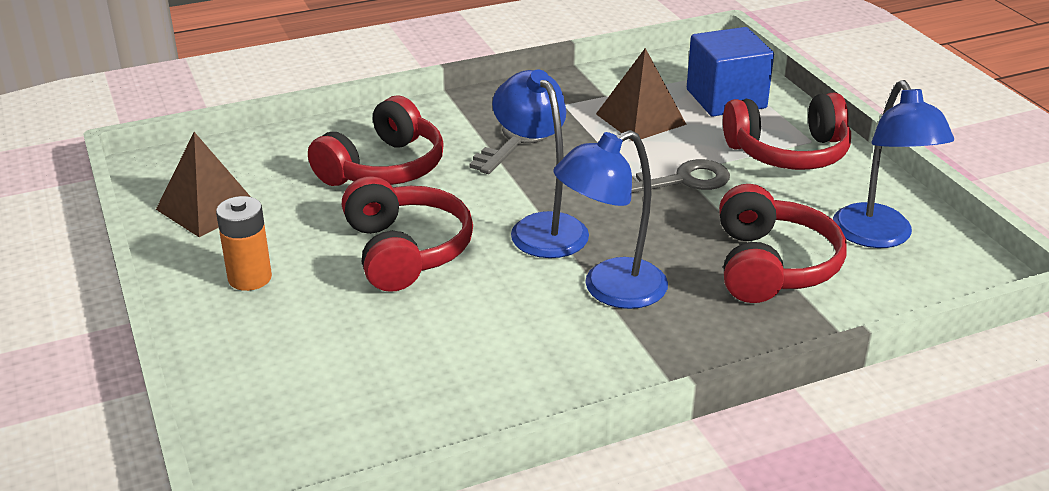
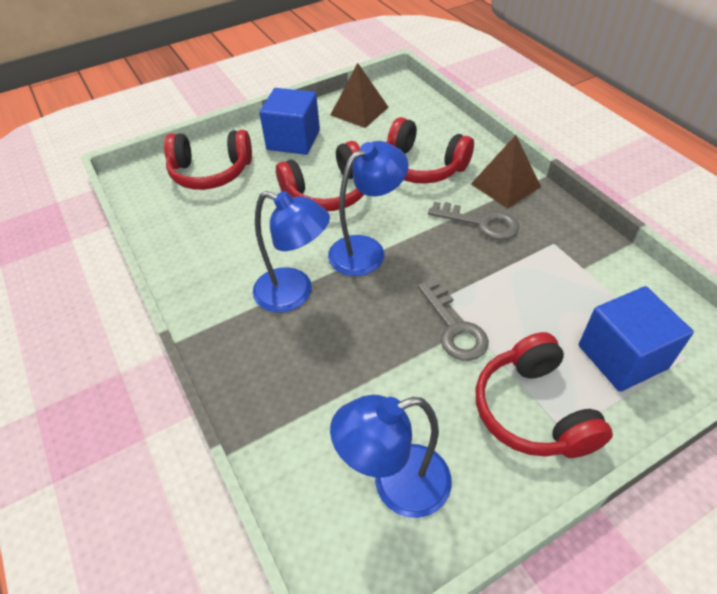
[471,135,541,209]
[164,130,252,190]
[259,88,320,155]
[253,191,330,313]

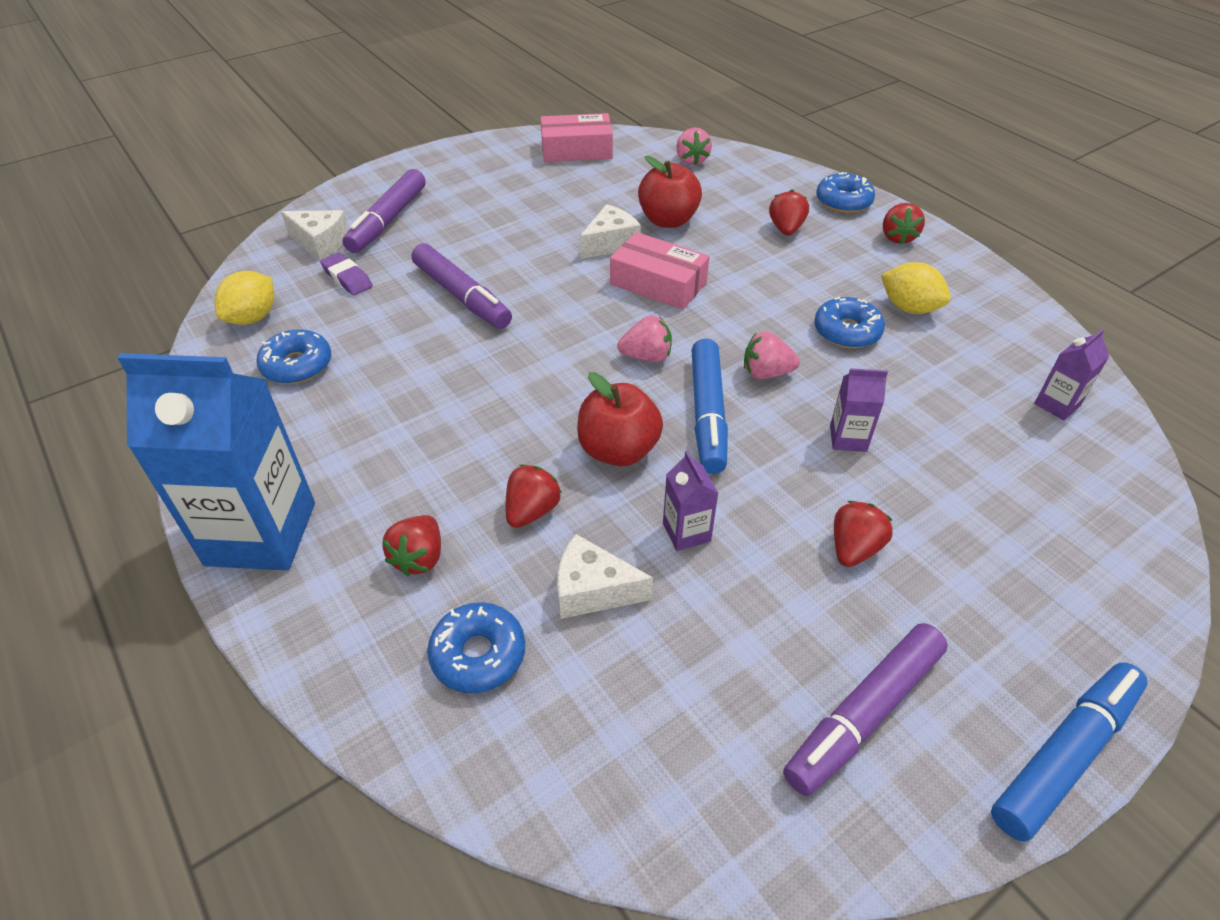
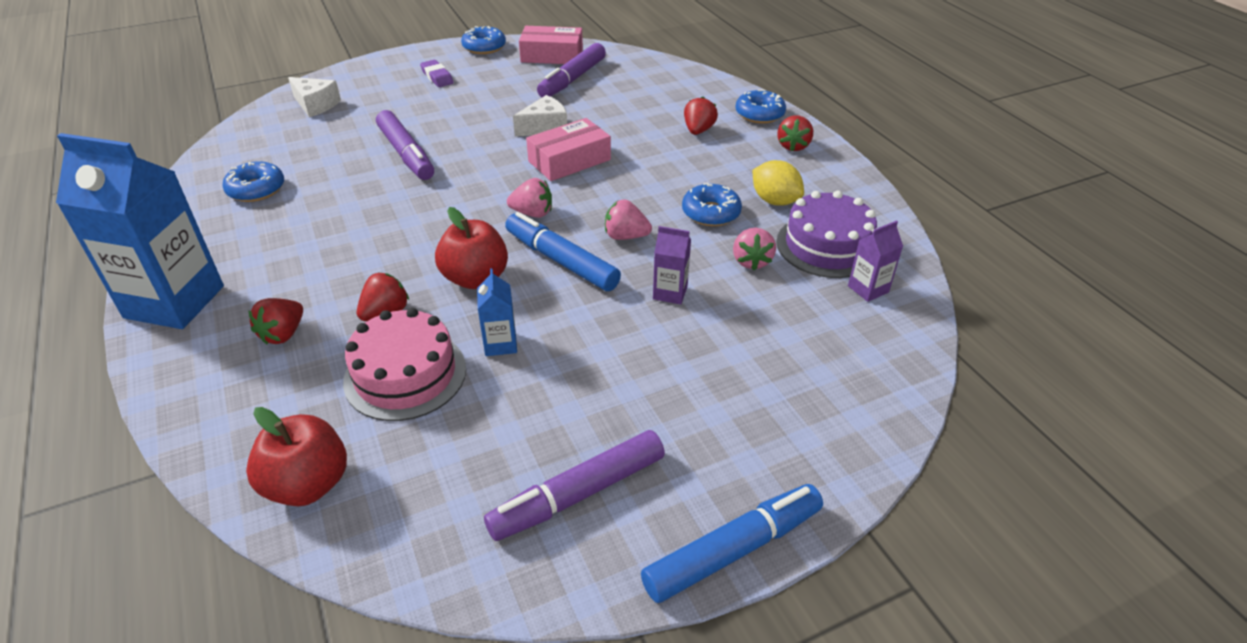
[214,271,274,325] (first image)
[834,501,893,567] (first image)
[777,191,877,278]
[420,60,454,87]
[537,43,606,97]
[461,26,506,54]
[246,407,347,506]
[733,228,776,270]
[343,308,466,421]
[477,268,517,356]
[526,118,611,181]
[505,212,621,291]

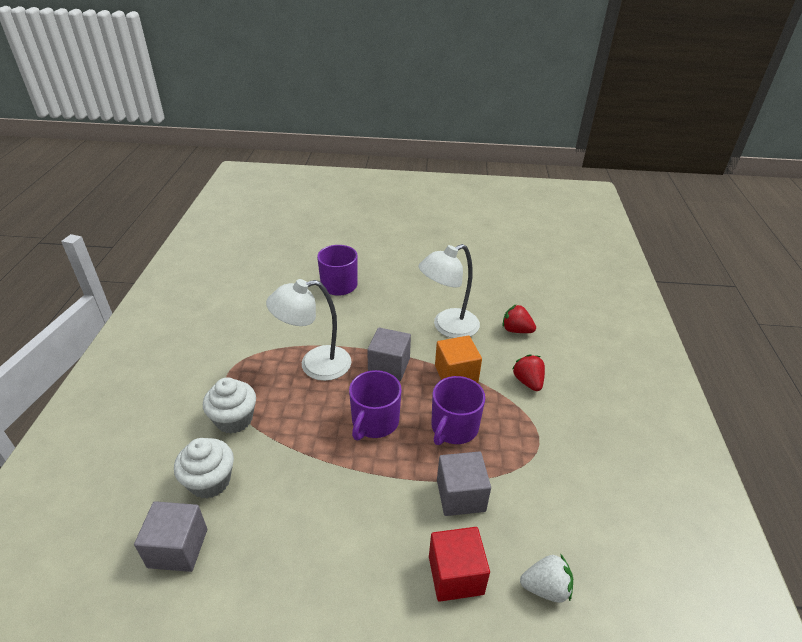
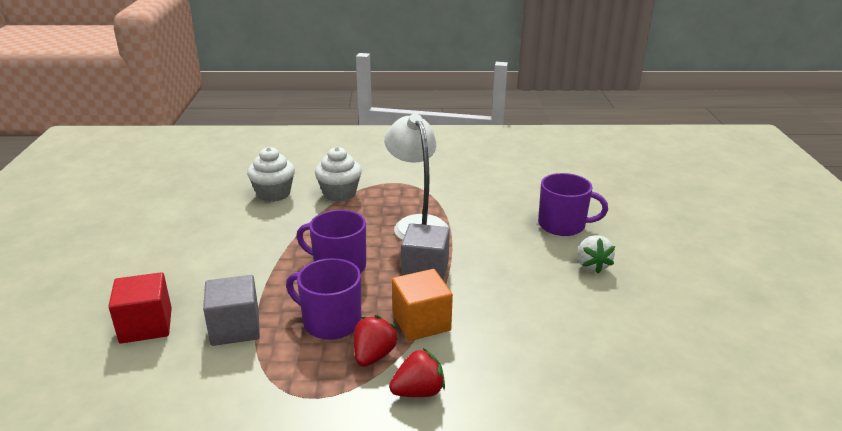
[134,501,207,572] (first image)
[419,244,480,338] (first image)
[354,315,398,367]
[577,235,615,274]

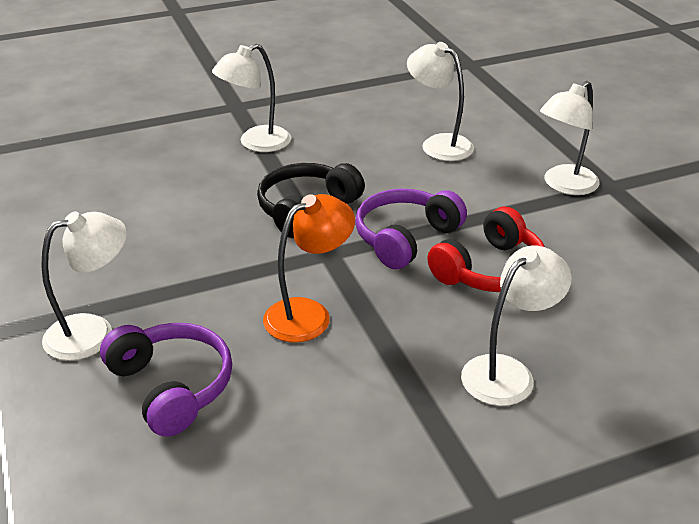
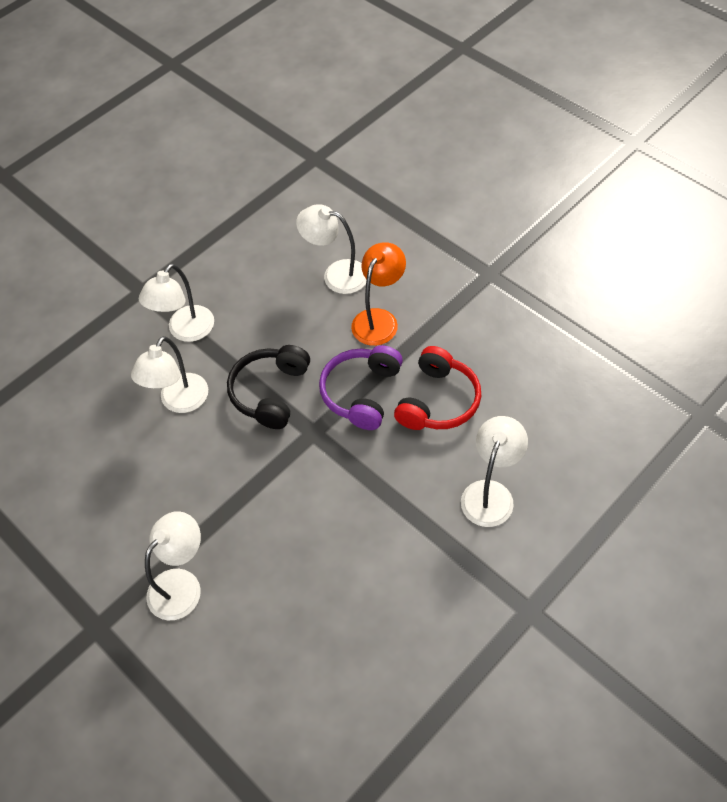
[100,323,232,437] (first image)
[351,242,406,346]
[131,336,208,413]

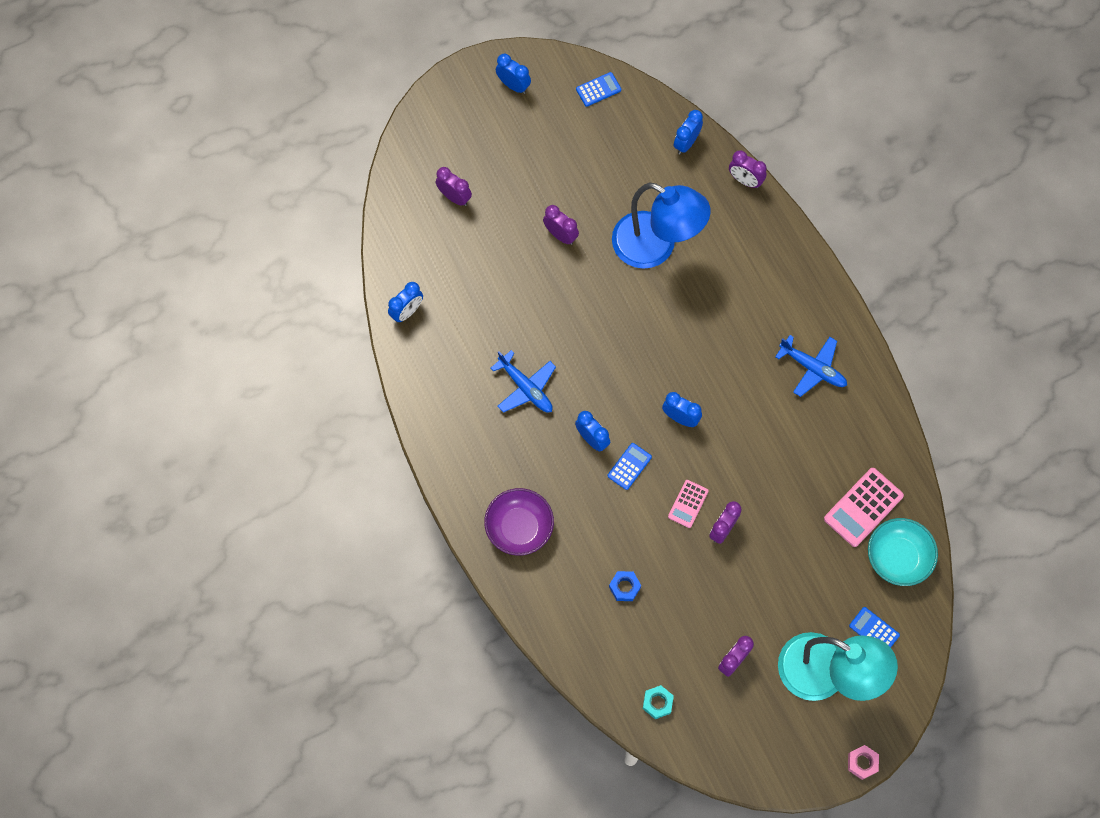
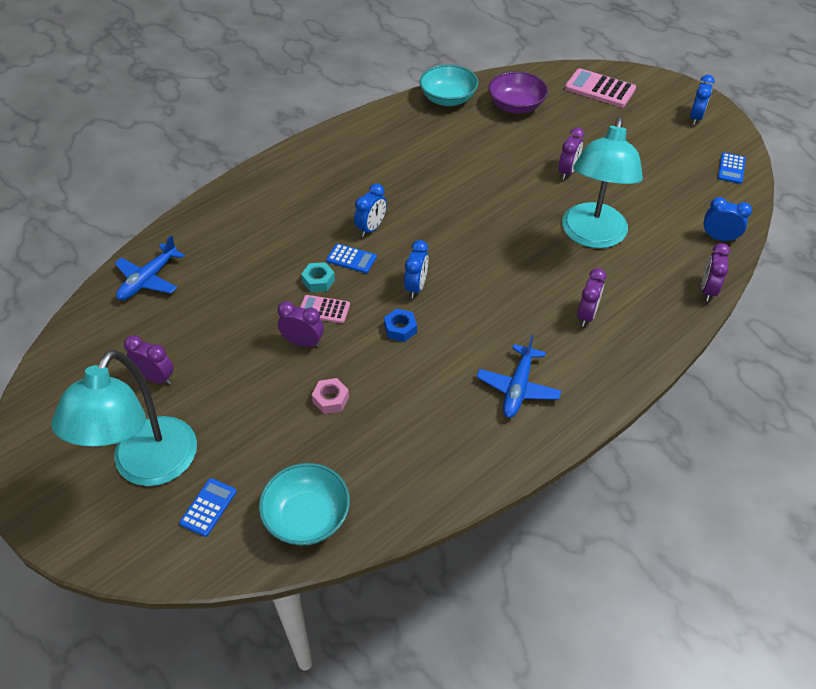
[577,268,606,327]
[488,71,548,114]
[114,235,185,300]
[384,309,417,342]
[301,262,335,292]
[565,68,636,107]
[312,378,349,414]
[419,65,478,106]
[562,117,643,248]
[718,153,746,184]

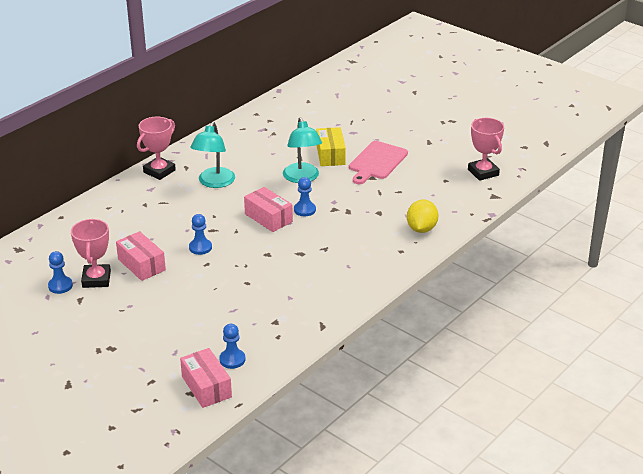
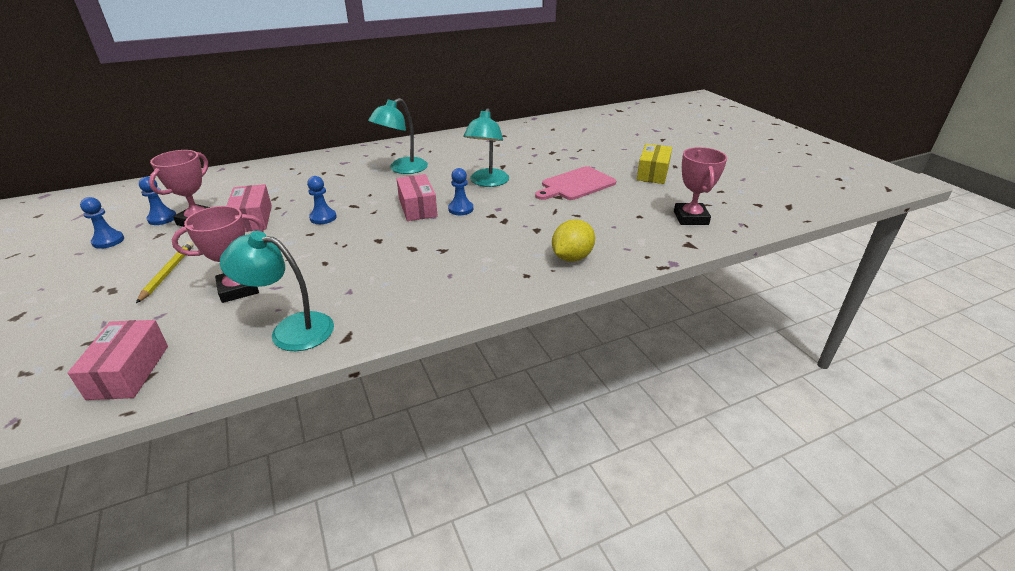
[136,241,194,303]
[220,231,334,351]
[172,206,264,303]
[80,197,124,249]
[637,144,672,184]

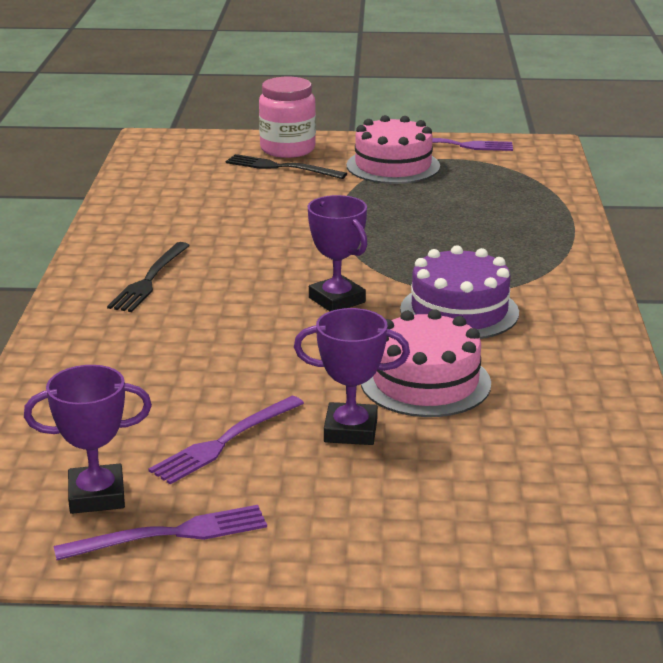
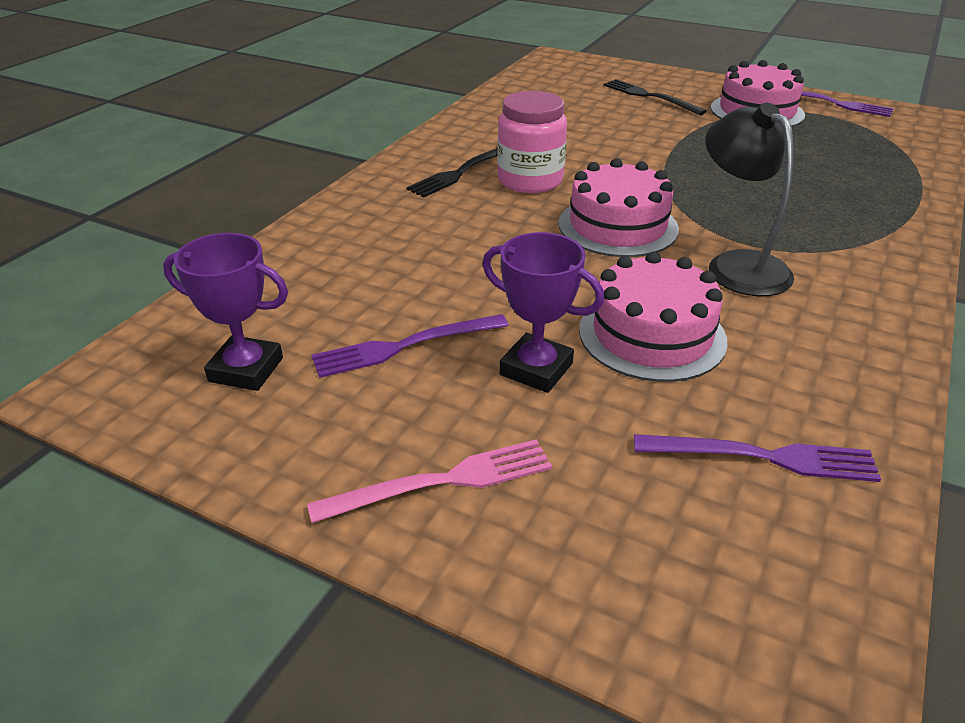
[307,439,552,523]
[634,434,881,482]
[497,91,567,193]
[558,158,679,257]
[705,103,794,296]

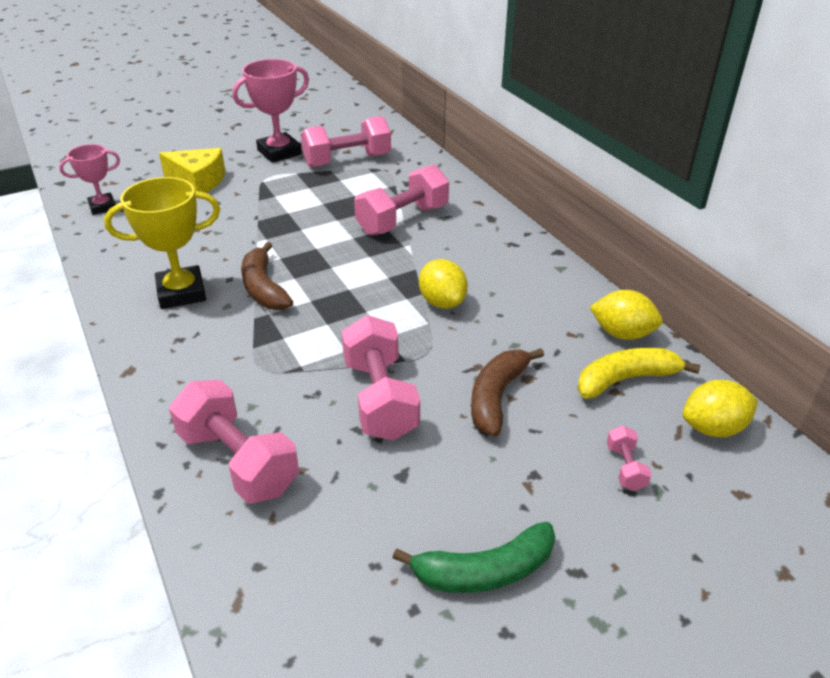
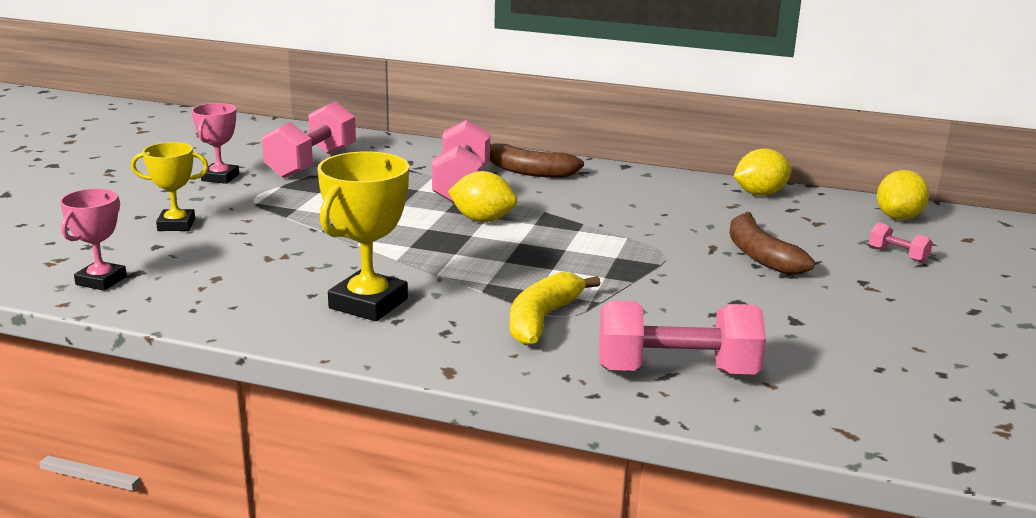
[342,315,420,441] (first image)
[393,522,555,593] (first image)
[490,143,584,178]
[448,171,517,222]
[509,272,601,346]
[131,142,209,231]
[192,103,239,184]

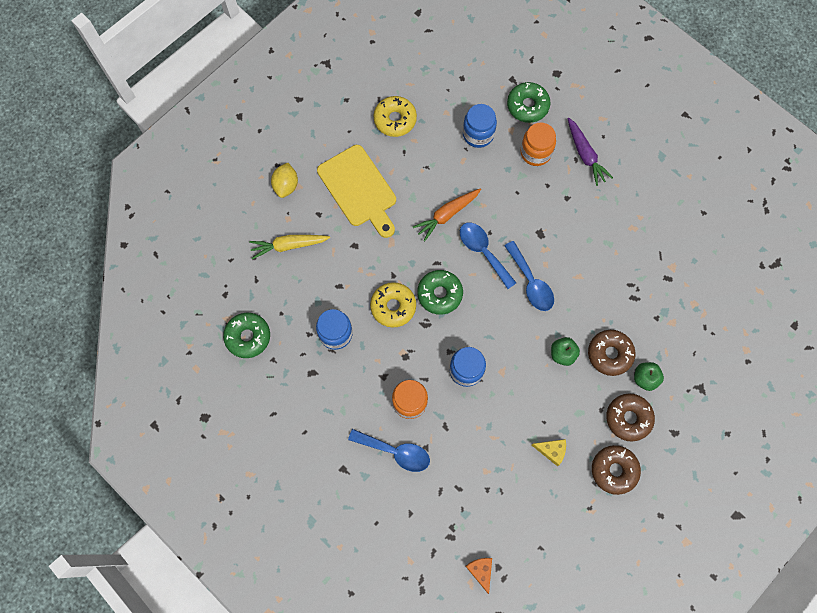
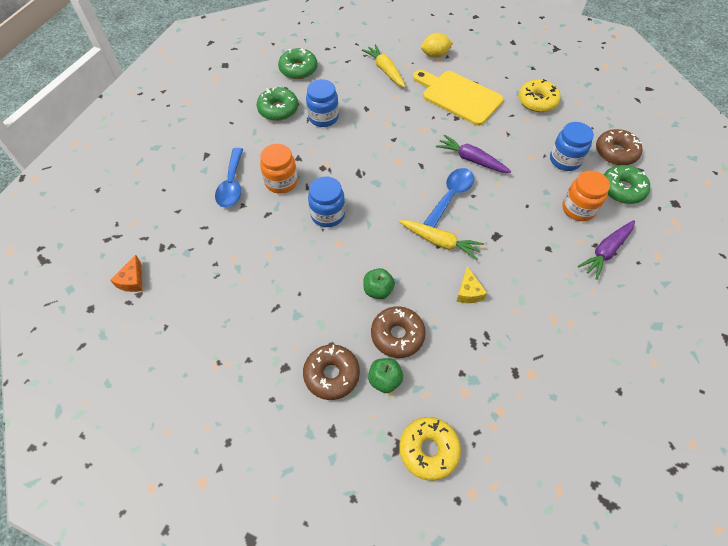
[399,417,461,481]
[257,87,298,121]
[456,266,487,303]
[596,129,643,165]
[399,220,484,260]
[436,135,511,173]
[413,70,503,126]
[110,255,143,292]

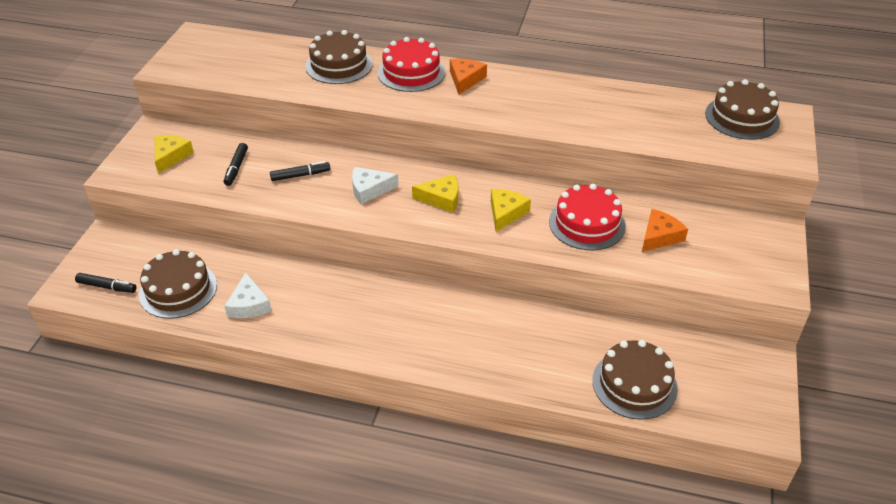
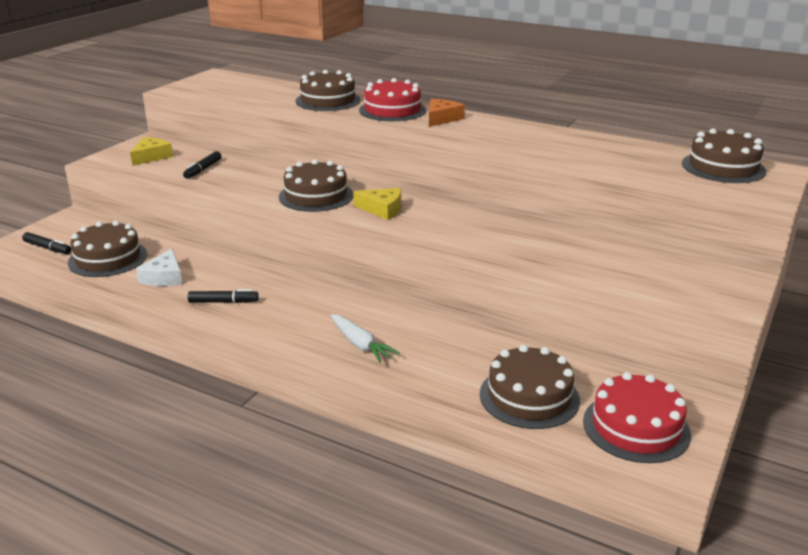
[491,189,531,232] (first image)
[642,209,688,252] (first image)
[331,314,400,363]
[188,289,259,303]
[583,372,691,463]
[279,159,353,212]

